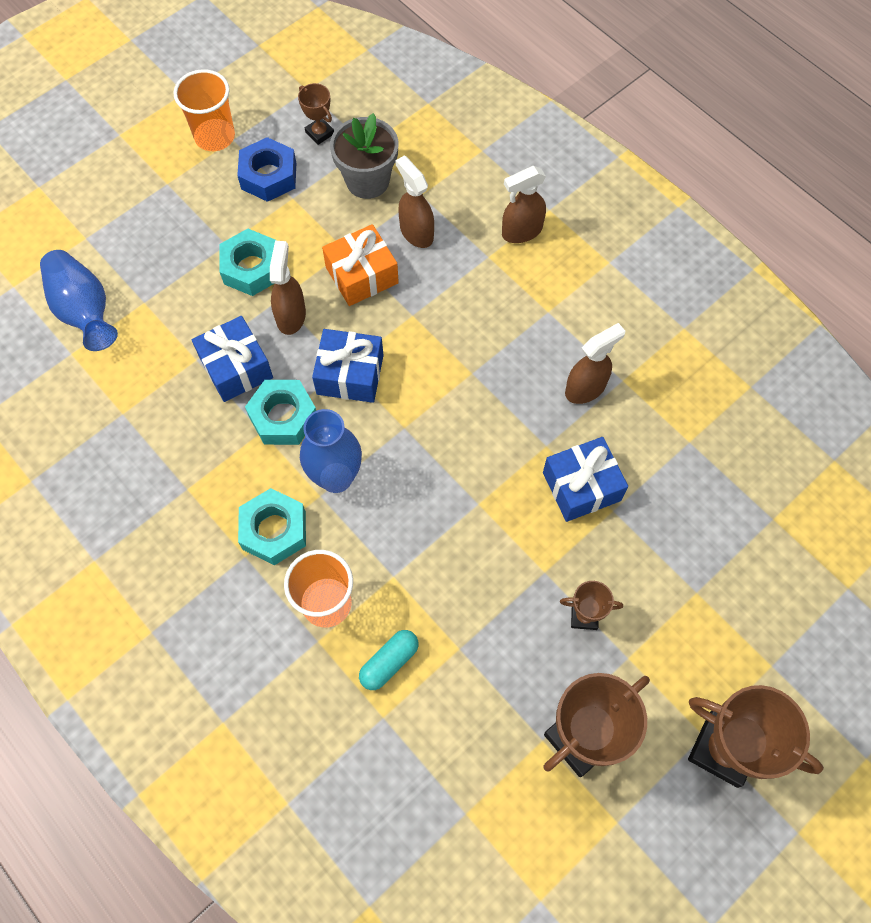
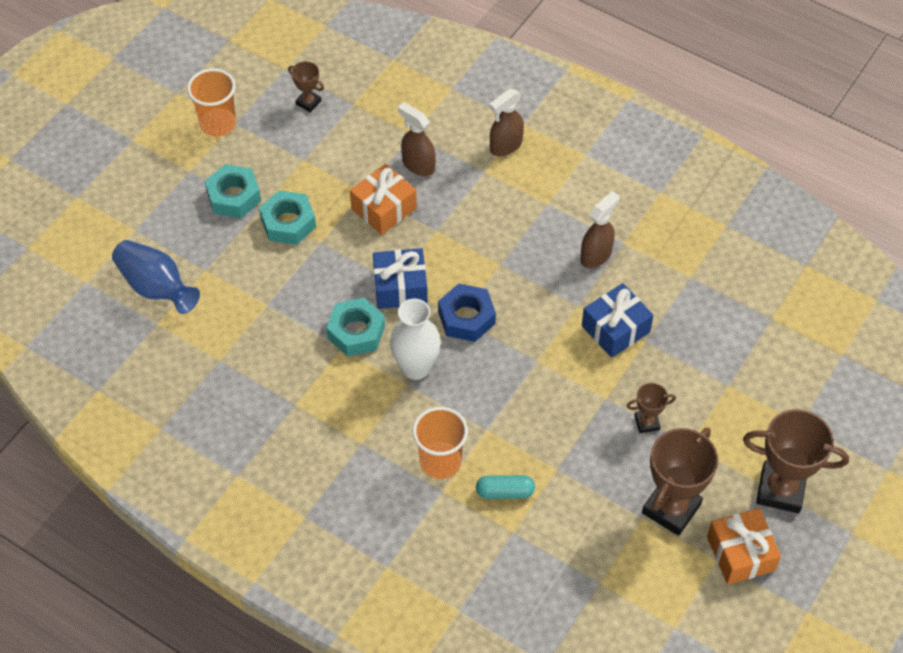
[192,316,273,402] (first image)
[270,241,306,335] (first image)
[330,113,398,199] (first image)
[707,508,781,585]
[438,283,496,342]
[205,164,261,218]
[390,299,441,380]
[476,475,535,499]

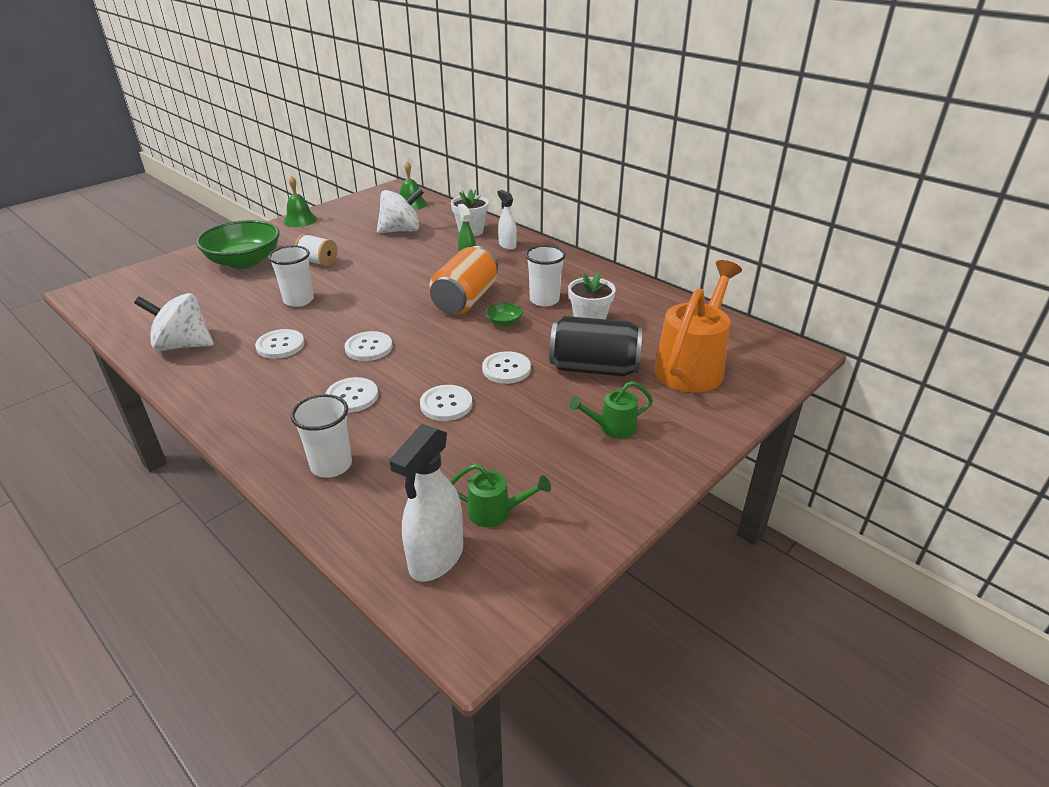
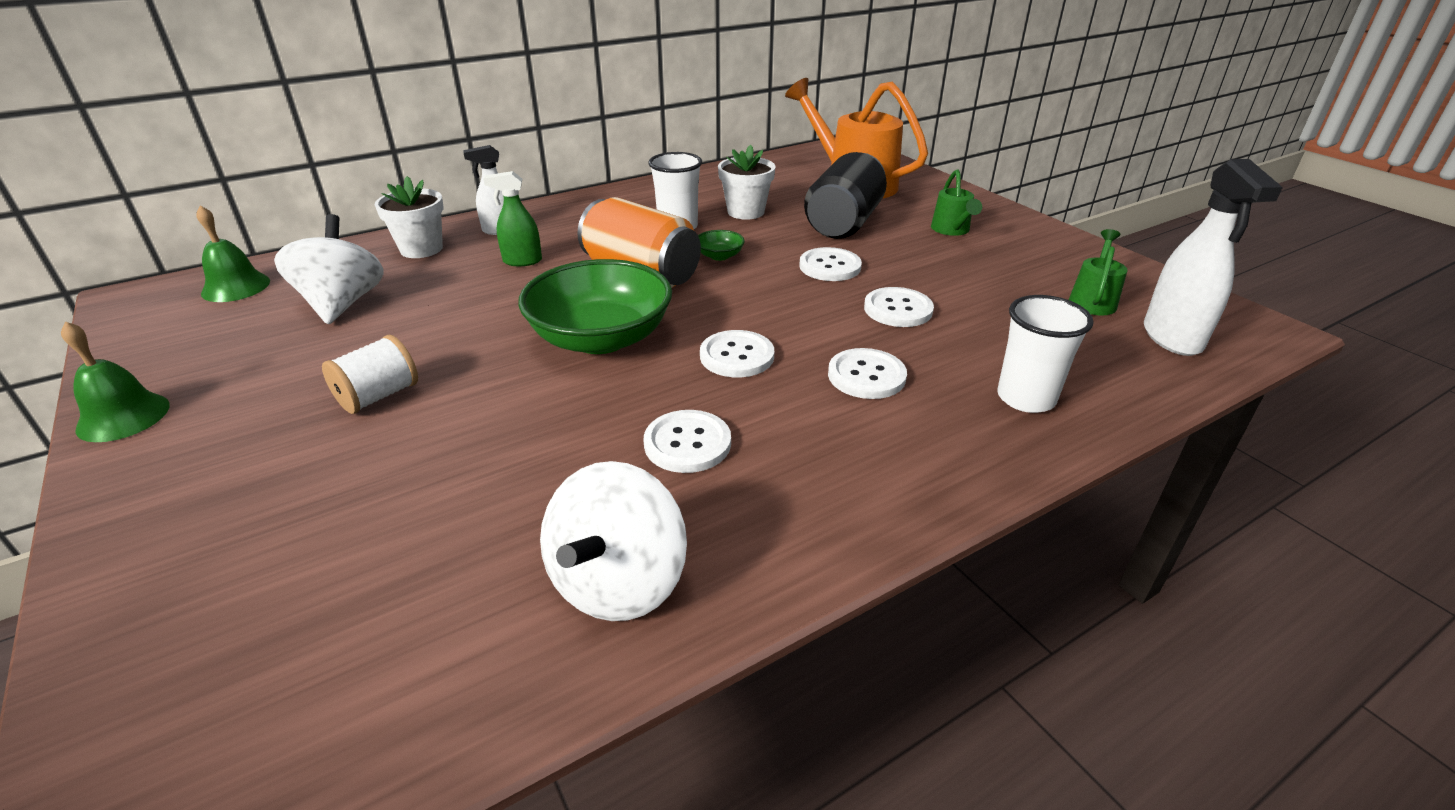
[268,245,314,307] (first image)
[518,259,672,354]
[1144,159,1283,356]

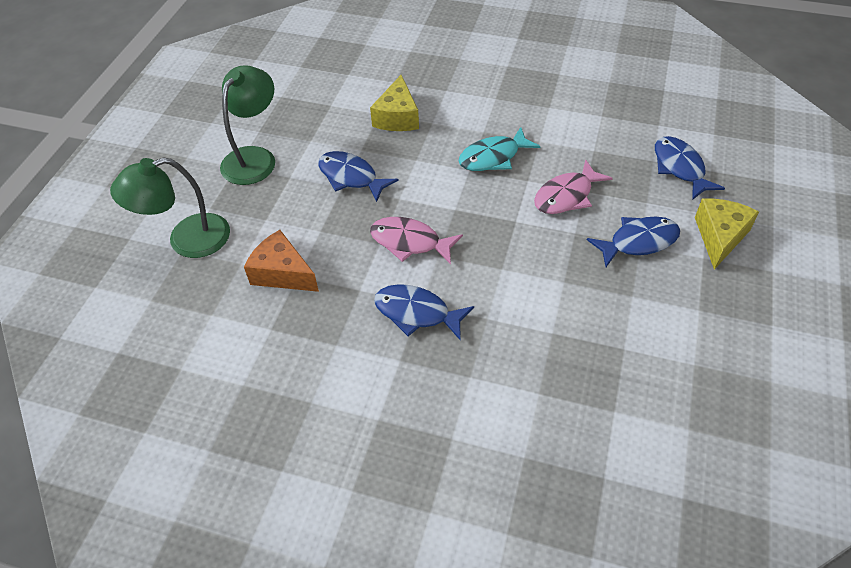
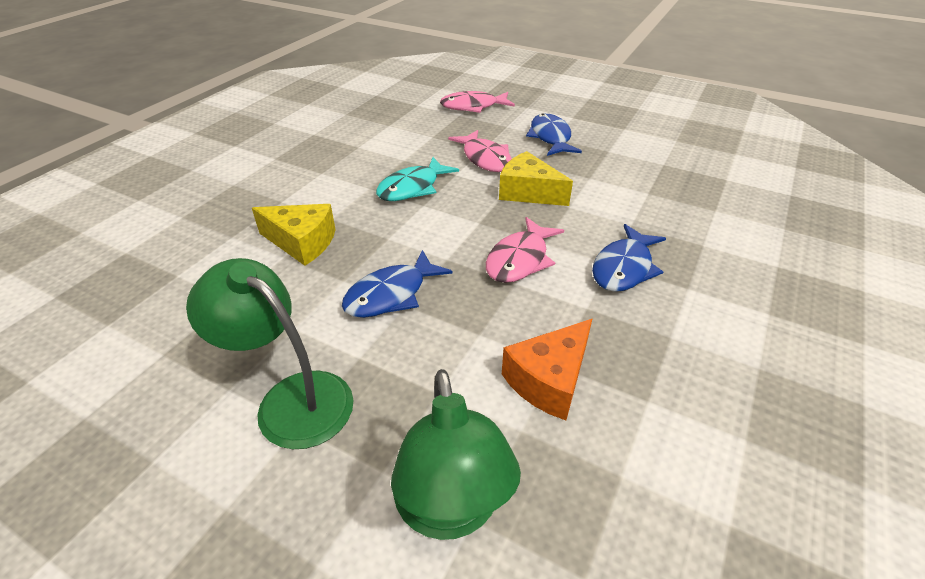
[499,151,573,206]
[440,91,515,113]
[376,157,459,201]

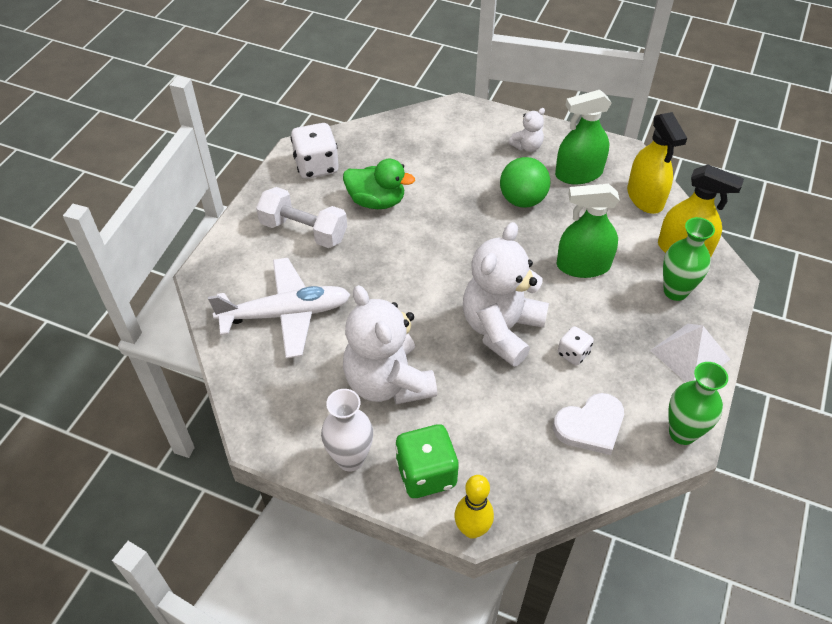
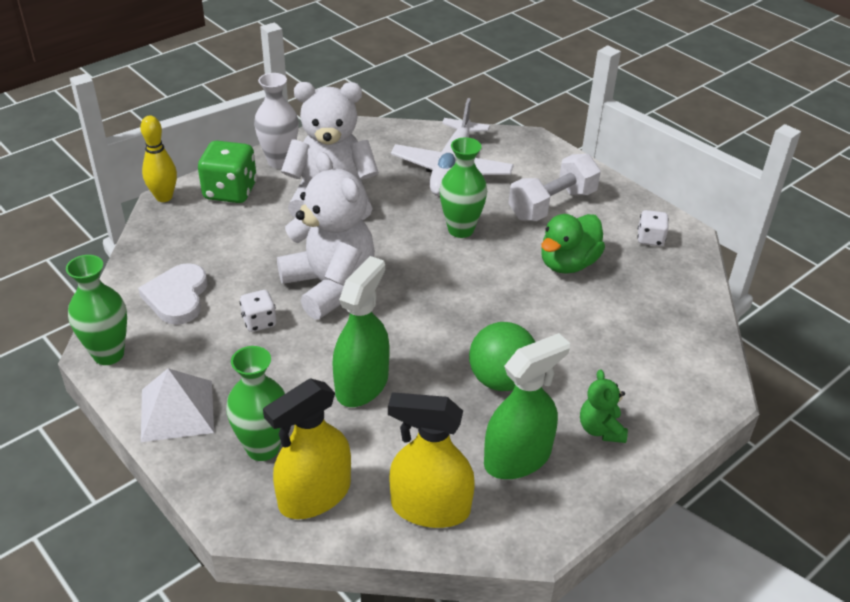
[440,137,487,238]
[580,369,628,443]
[484,333,570,479]
[637,210,669,246]

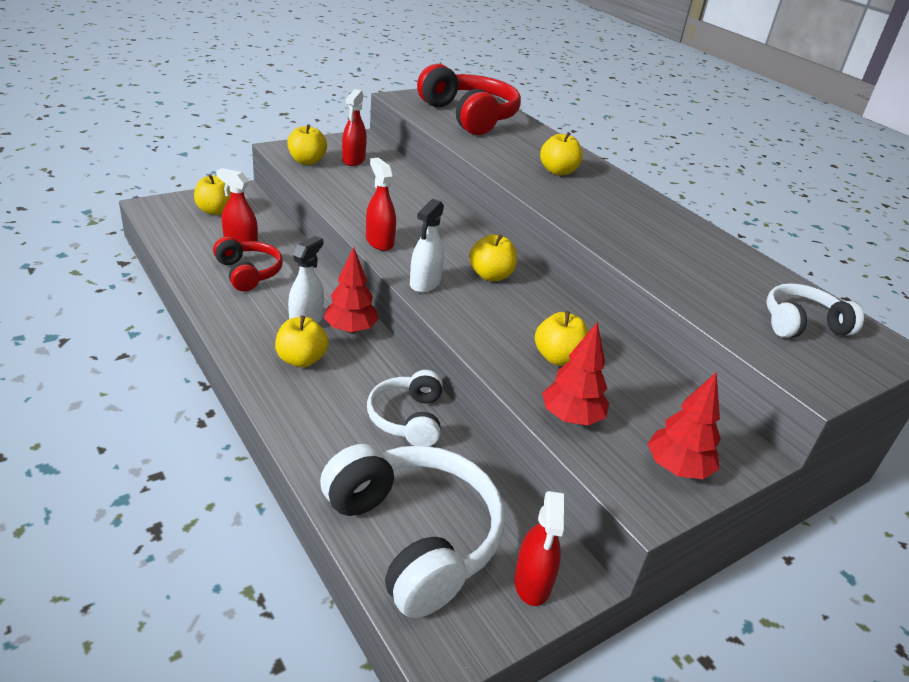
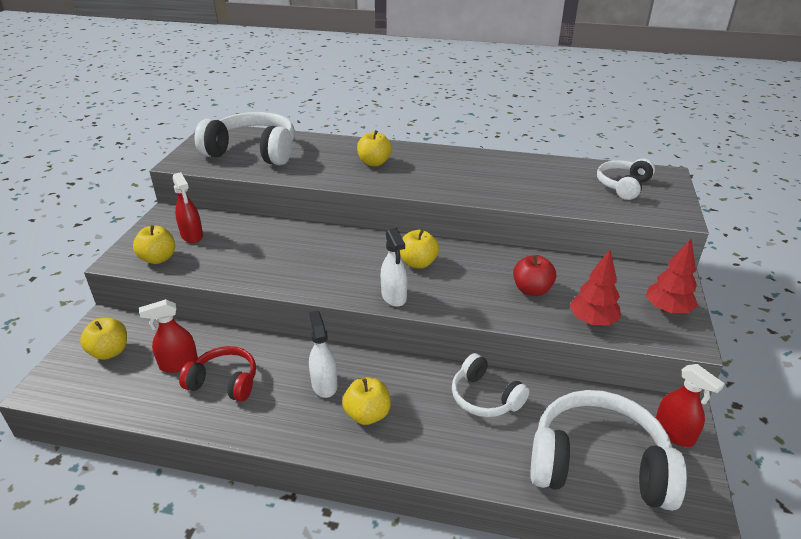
[324,247,379,334] (first image)
[366,158,396,251] (first image)
[195,112,295,165]
[513,255,556,296]

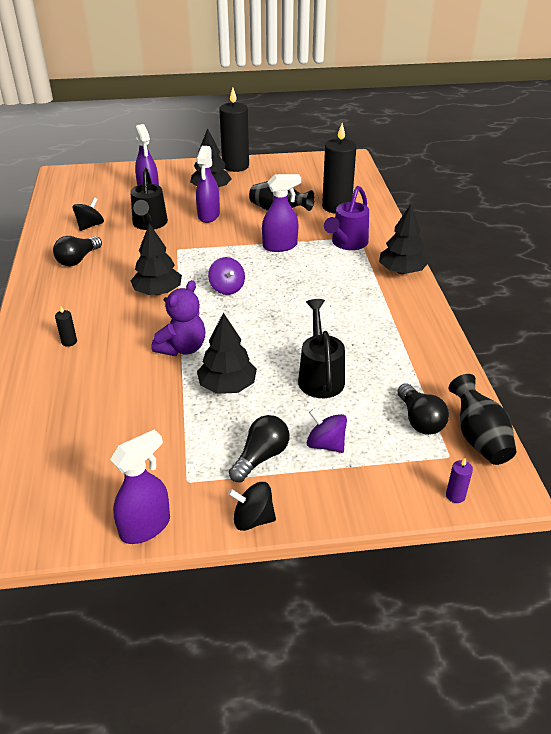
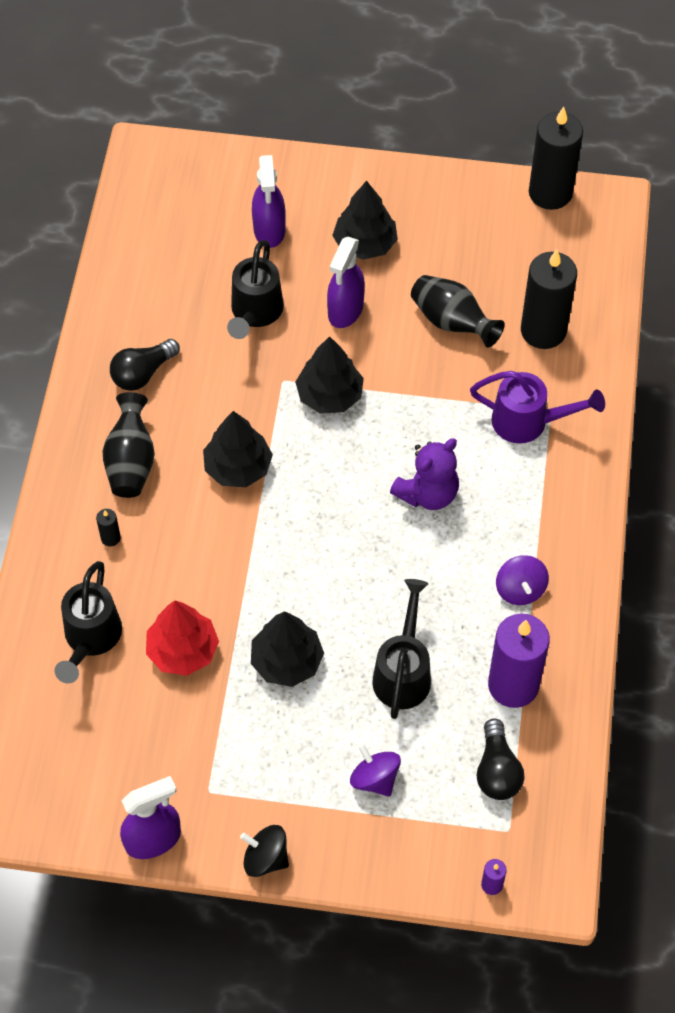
[73,197,104,231] (first image)
[229,415,289,482] (first image)
[262,174,301,252] (first image)
[54,561,122,683]
[146,601,219,676]
[488,613,550,708]
[390,438,459,510]
[496,555,549,605]
[529,107,583,210]
[295,336,364,413]
[103,392,155,498]
[470,371,605,443]

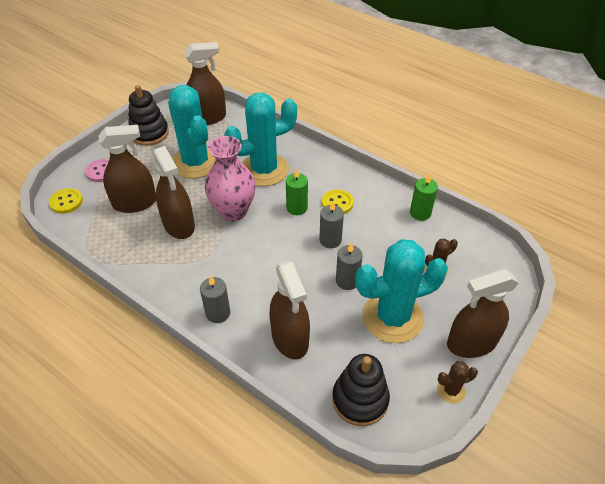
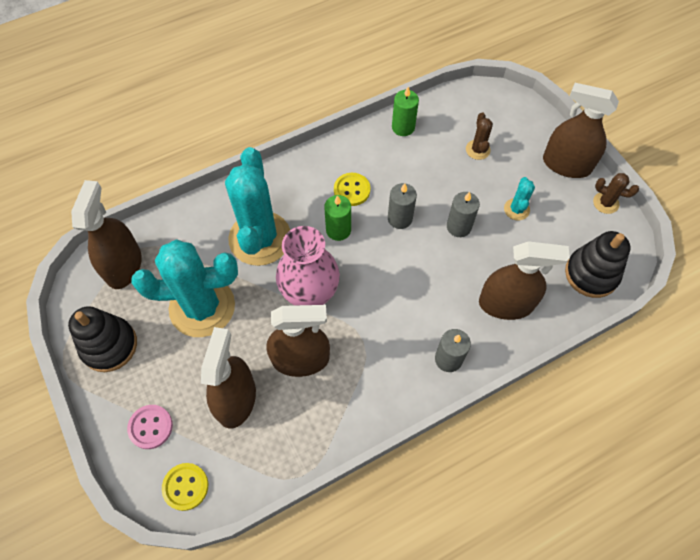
[593,173,639,214]
[543,83,619,178]
[504,177,535,220]

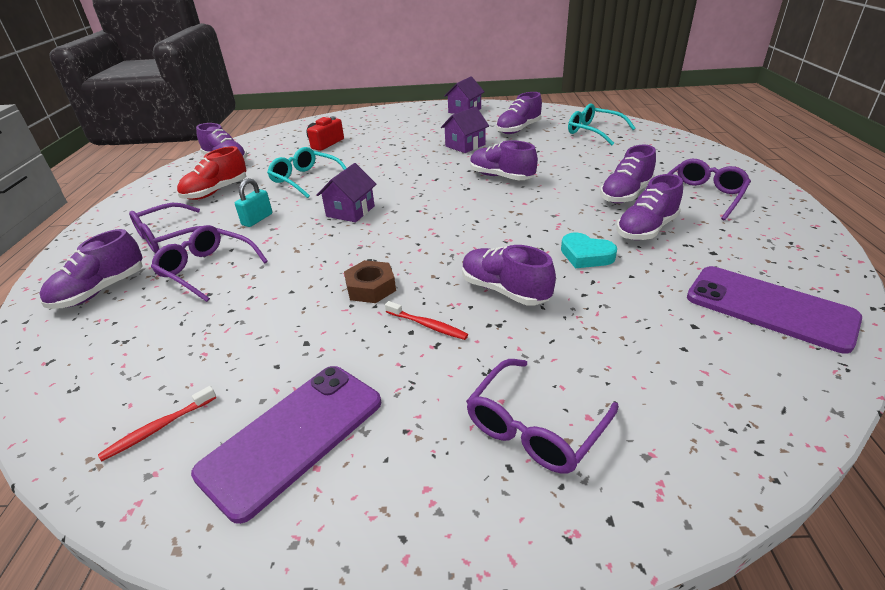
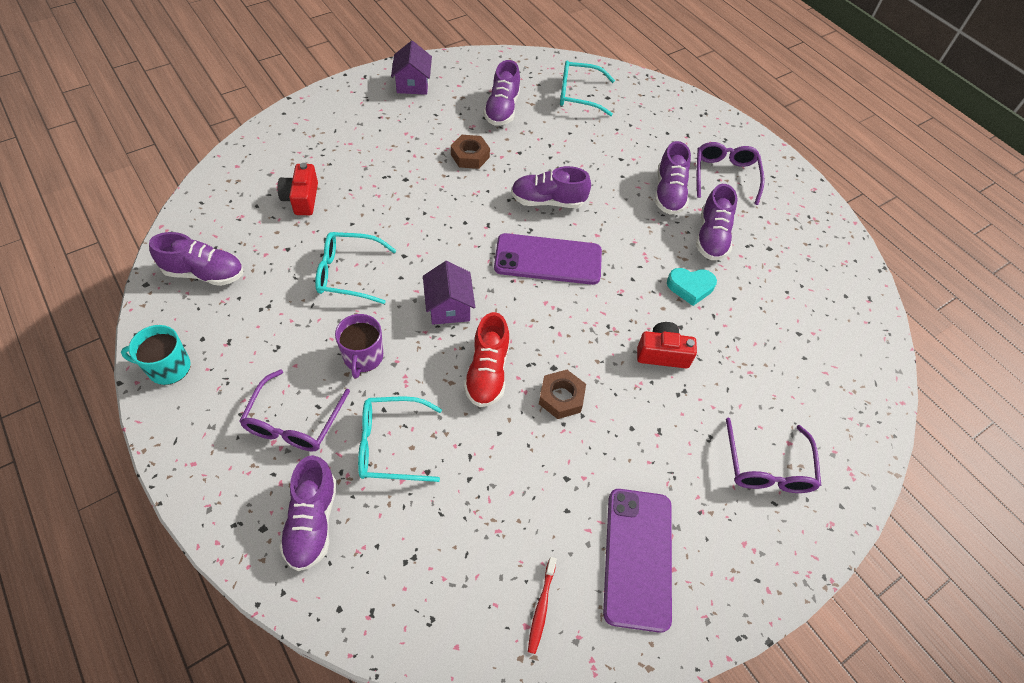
[385,301,468,340] (first image)
[121,325,191,385]
[464,312,509,407]
[494,233,602,285]
[335,314,383,378]
[451,135,490,169]
[637,322,697,368]
[358,396,442,482]

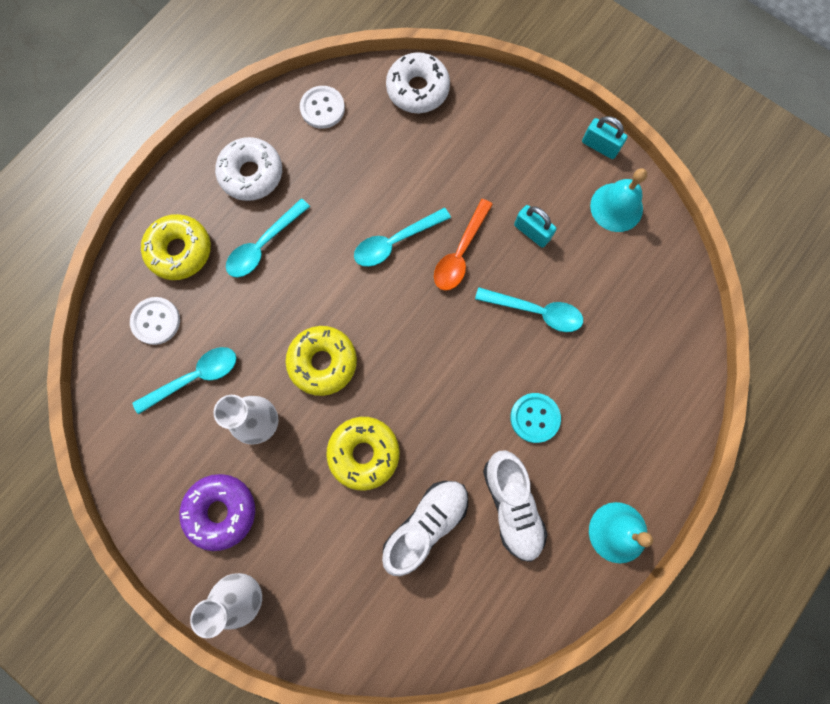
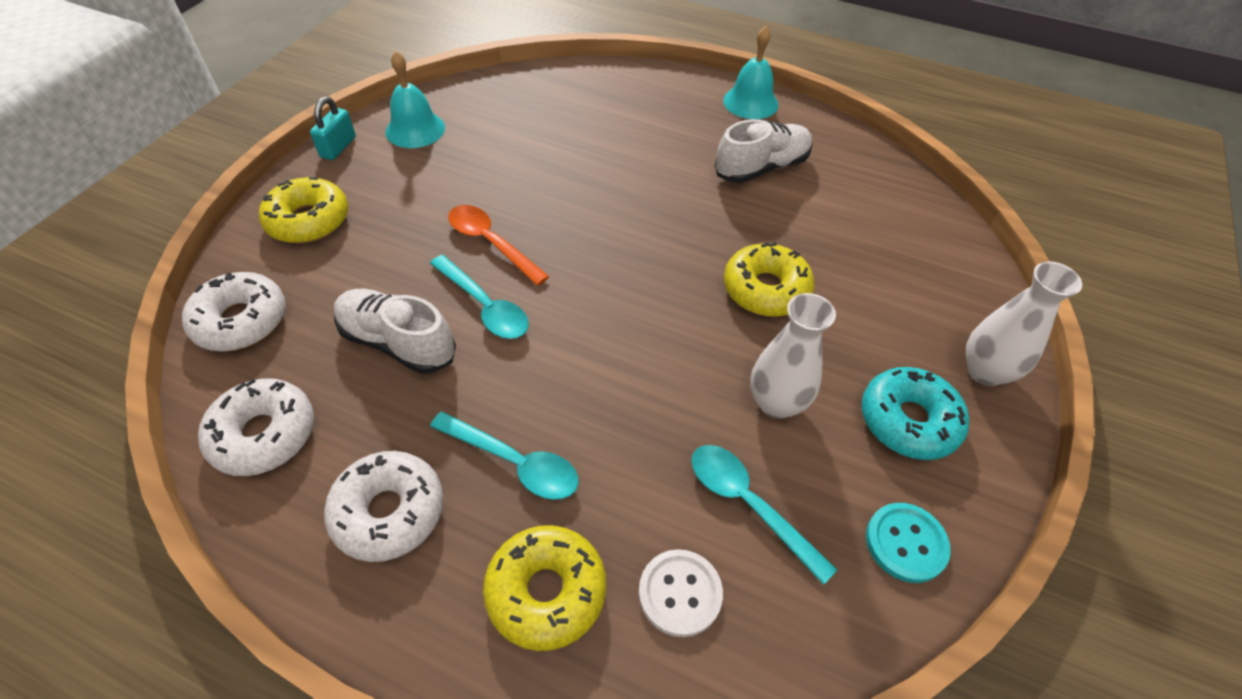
[475,287,583,332] (first image)
[514,205,557,248] (first image)
[259,177,348,243]
[334,289,456,374]
[866,503,951,583]
[198,378,314,476]
[862,367,969,460]
[448,205,549,286]

